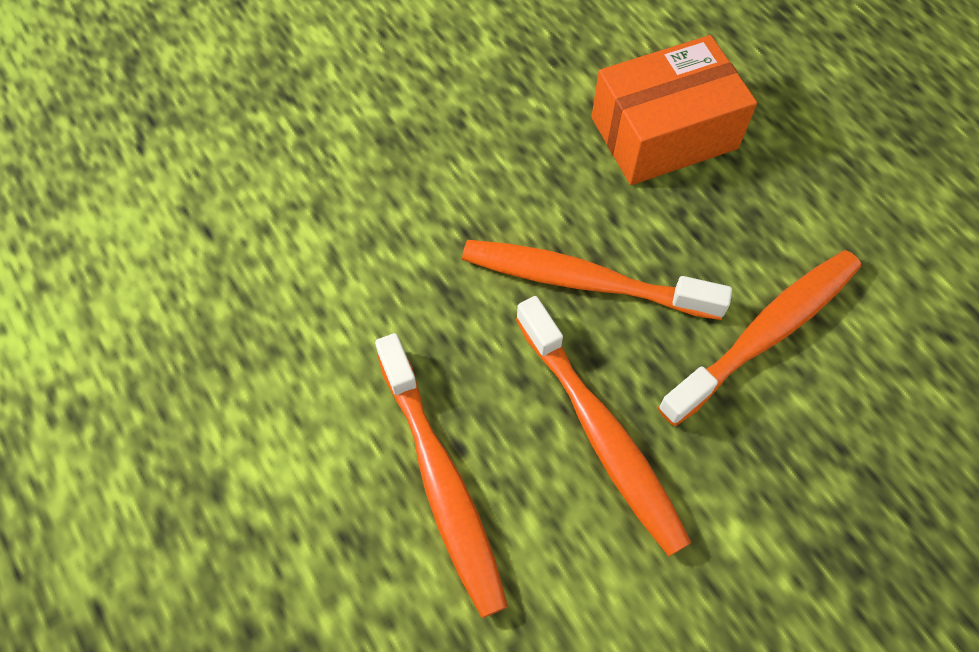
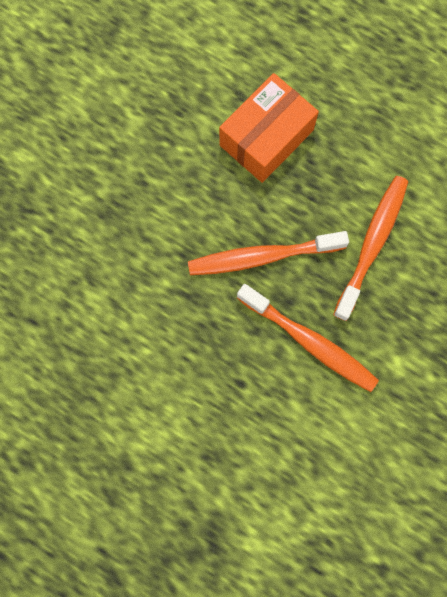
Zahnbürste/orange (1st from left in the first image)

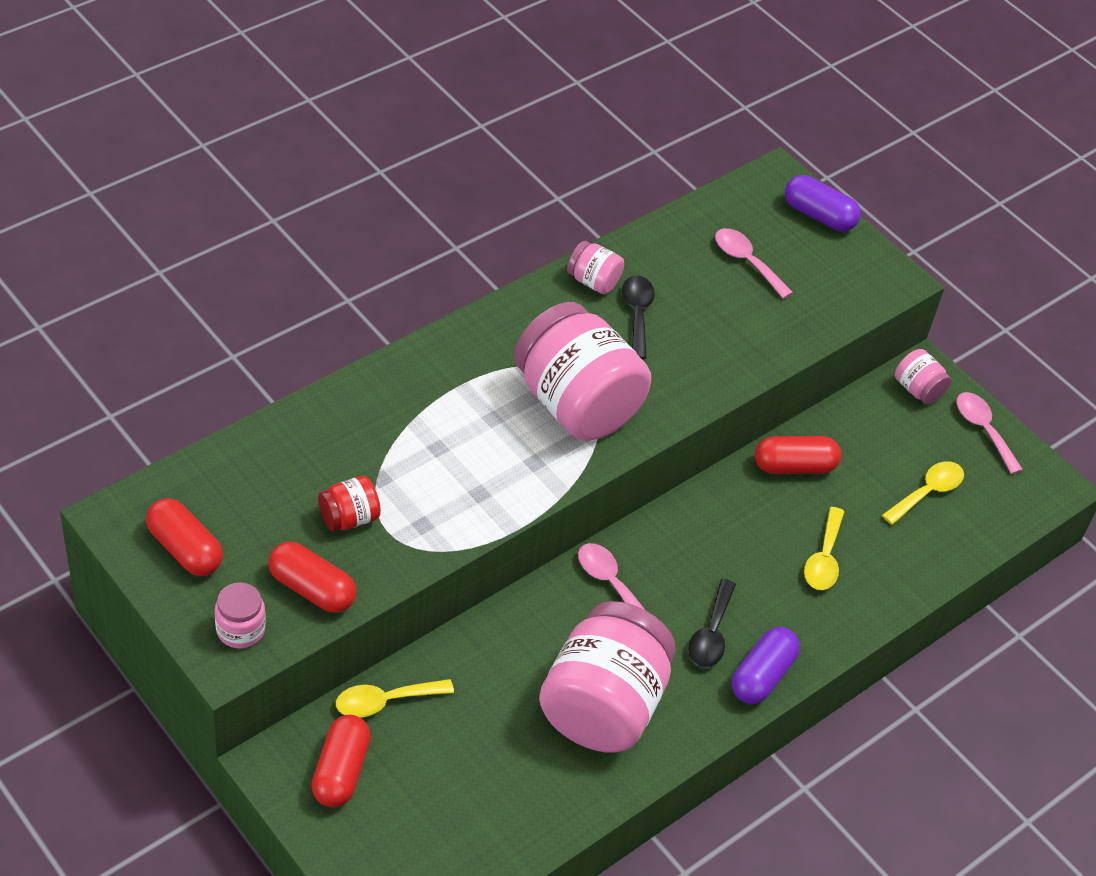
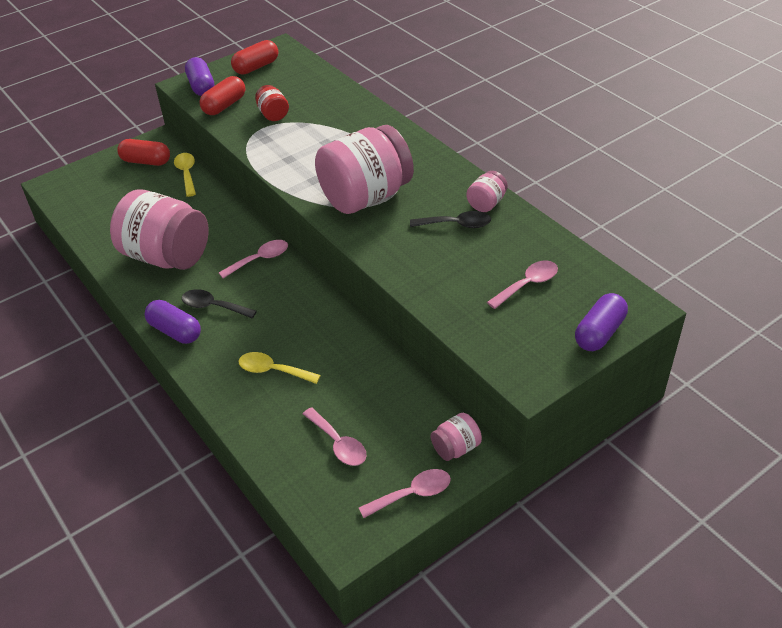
Kapsel/rot (4th from left in the first image); Kapsel/lila (2nd from left); Löffel/rosa (2nd from left)

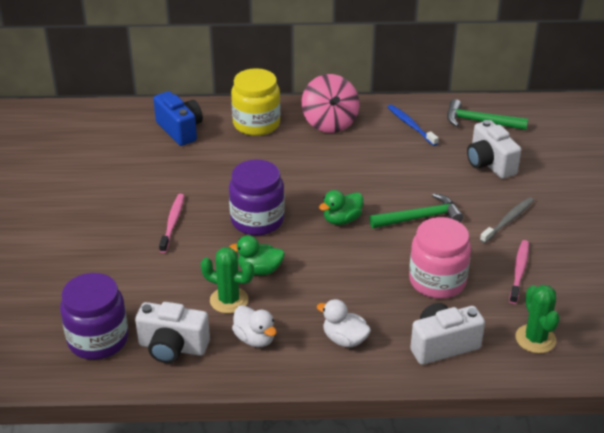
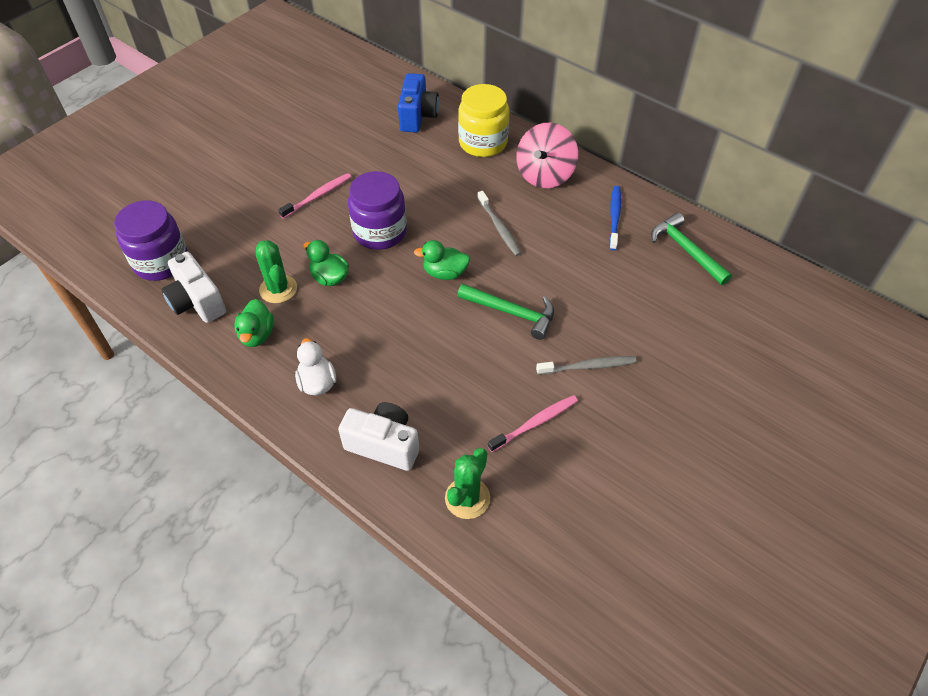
Einmachglas/rosa; Kamera/weiß (3rd from left in the first image); Zahnbürste/grau (1st from left); Ente/grün (1st from left)

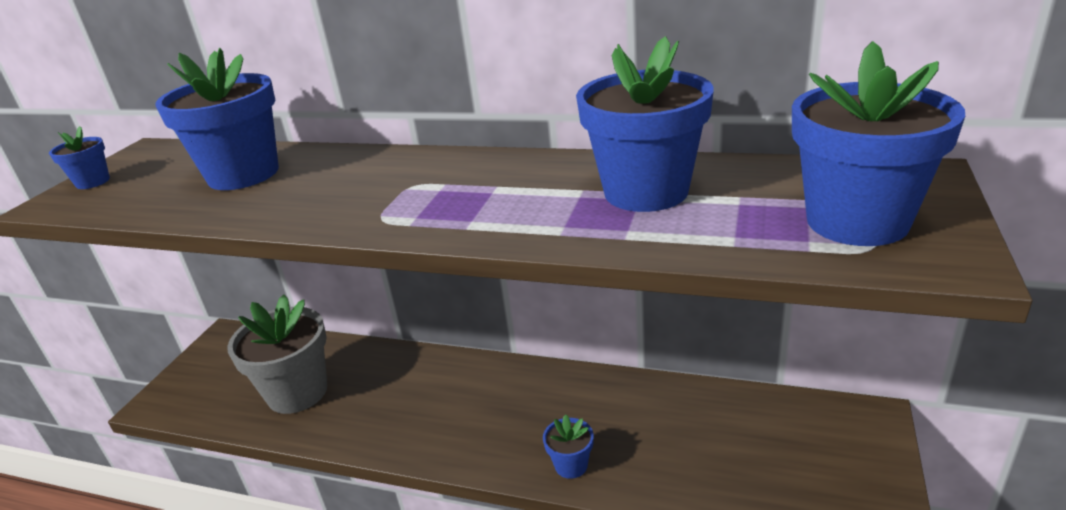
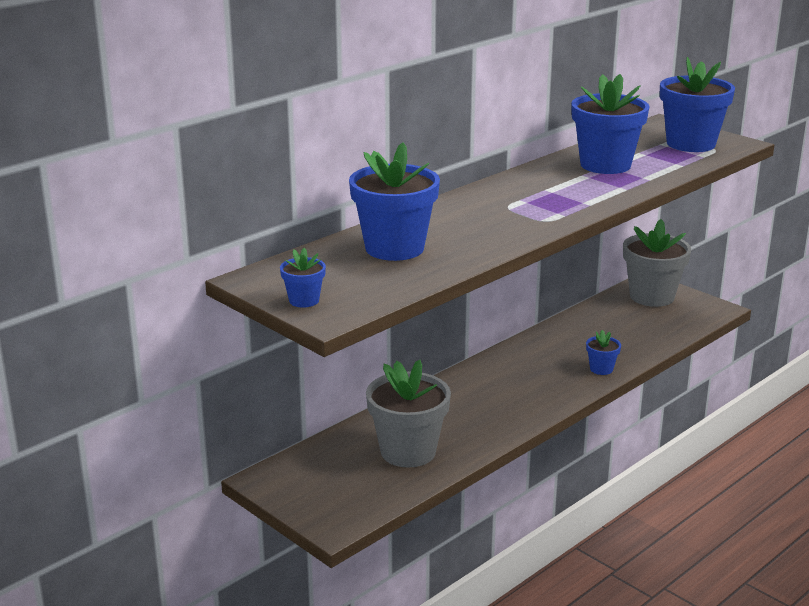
Blumentopf/grau (2nd from left)

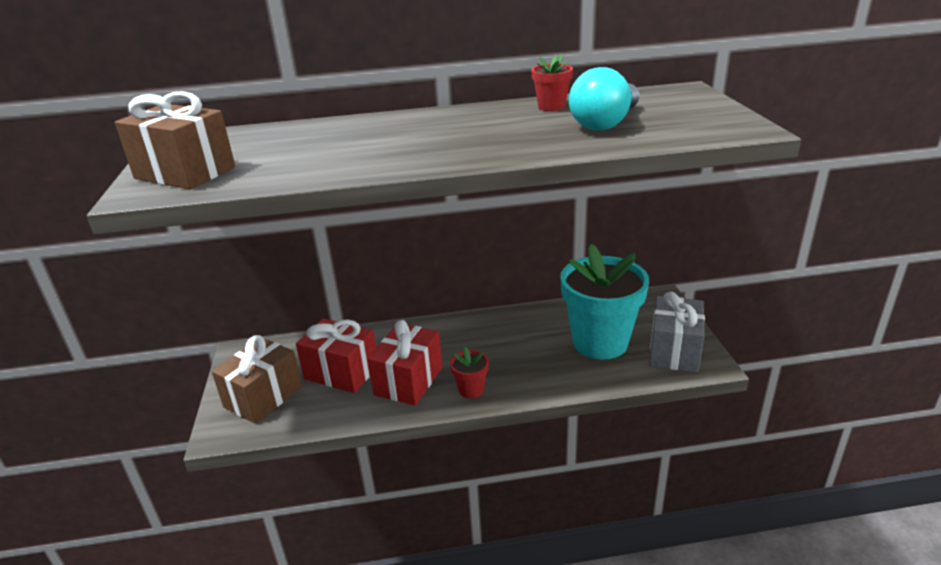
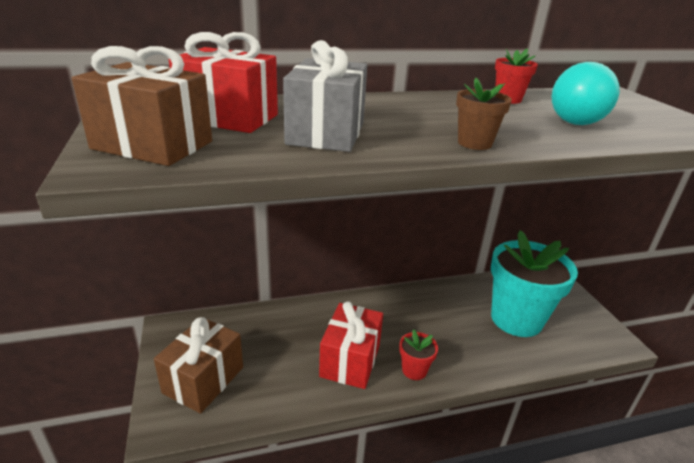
Blumentopf/braun; Geschenk/rot (1st from left); Geschenk/grau

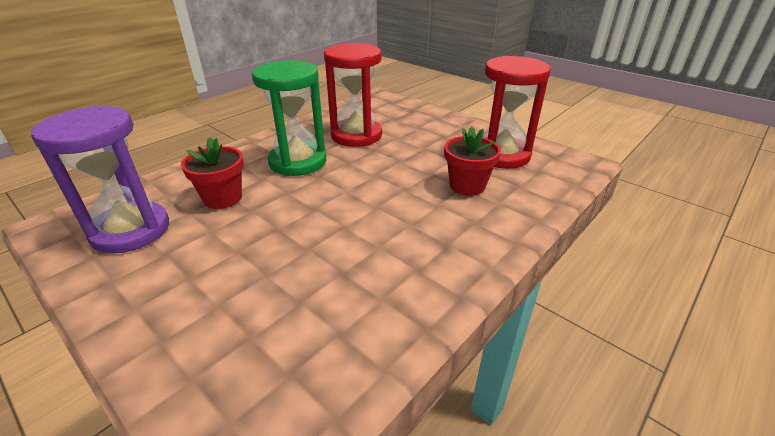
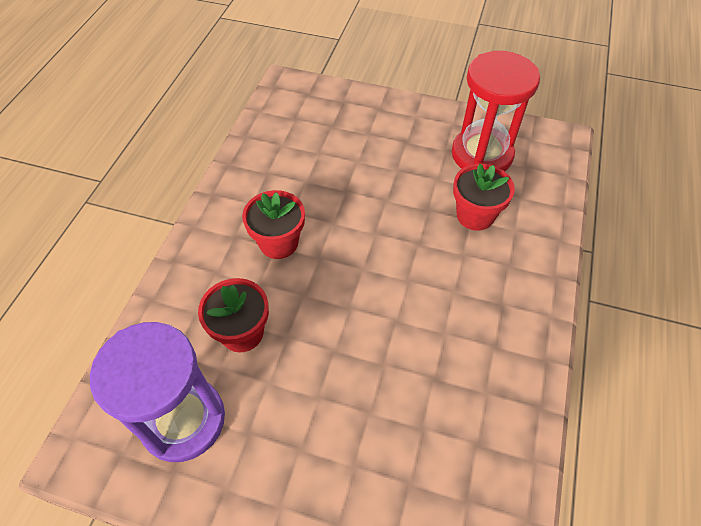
Sanduhr/rot (1st from left in the first image); Blumentopf/rot (2nd from left)

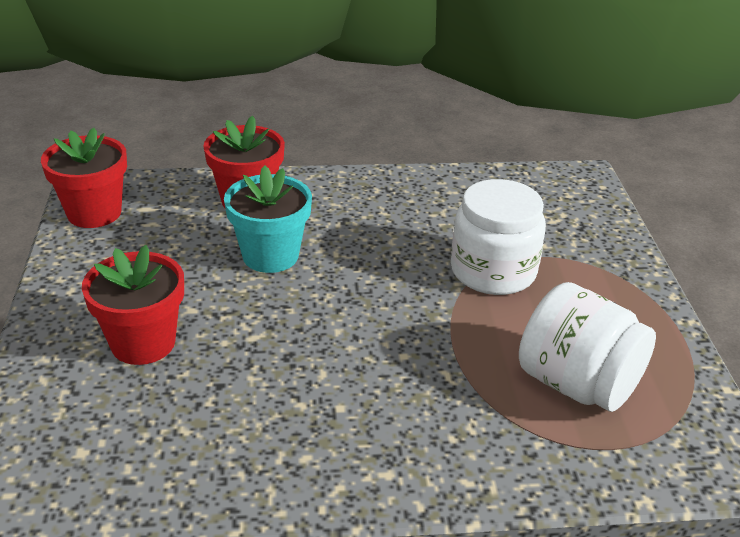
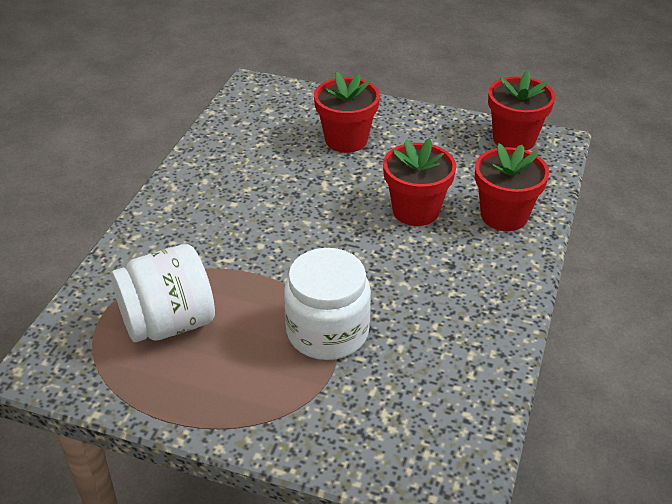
Blumentopf/rot (2nd from left)

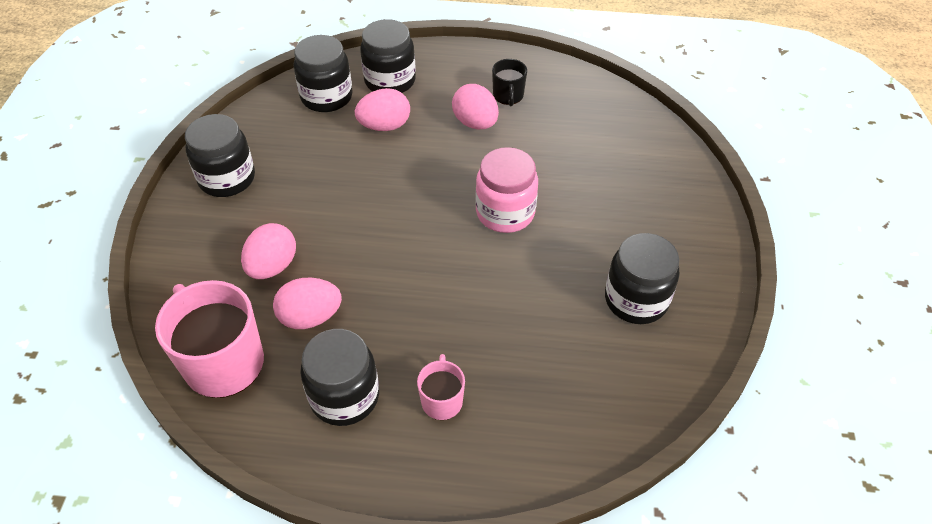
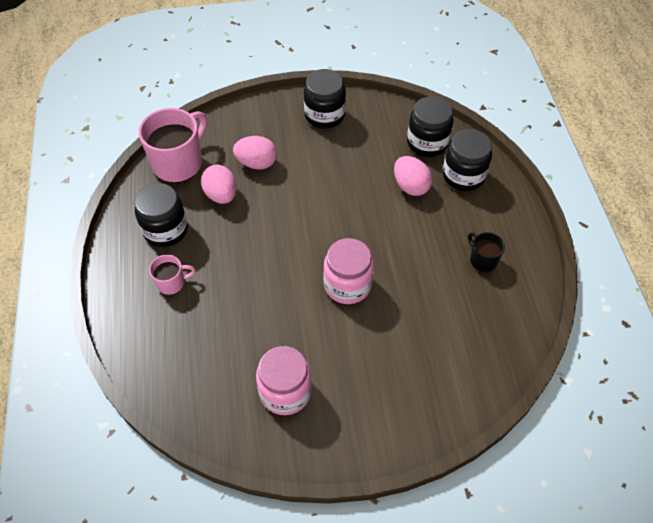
Ei/rosa (4th from left in the first image); Einmachglas/rosa (1st from left); Tasse/schwarz

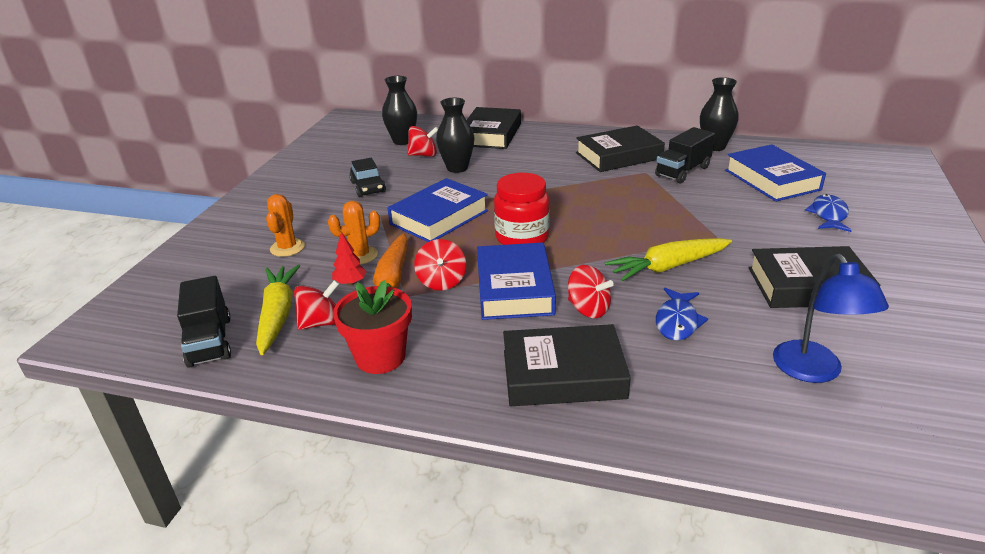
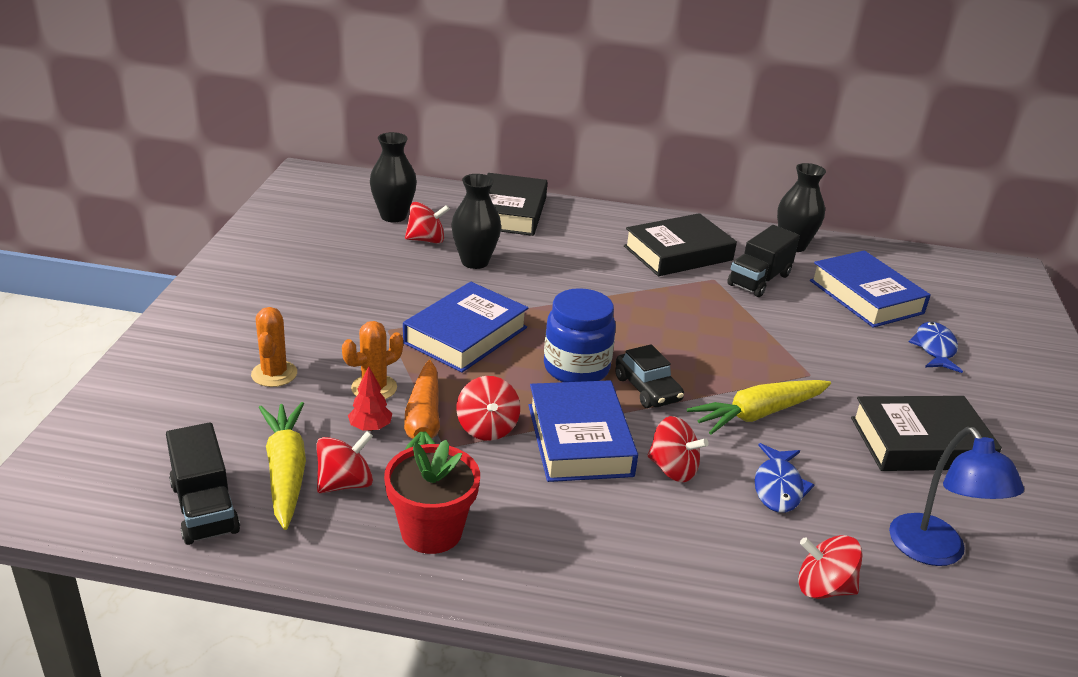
Buch/schwarz (2nd from left in the first image); Kreisel/rot (5th from left); Auto/schwarz; Einmachglas/blau

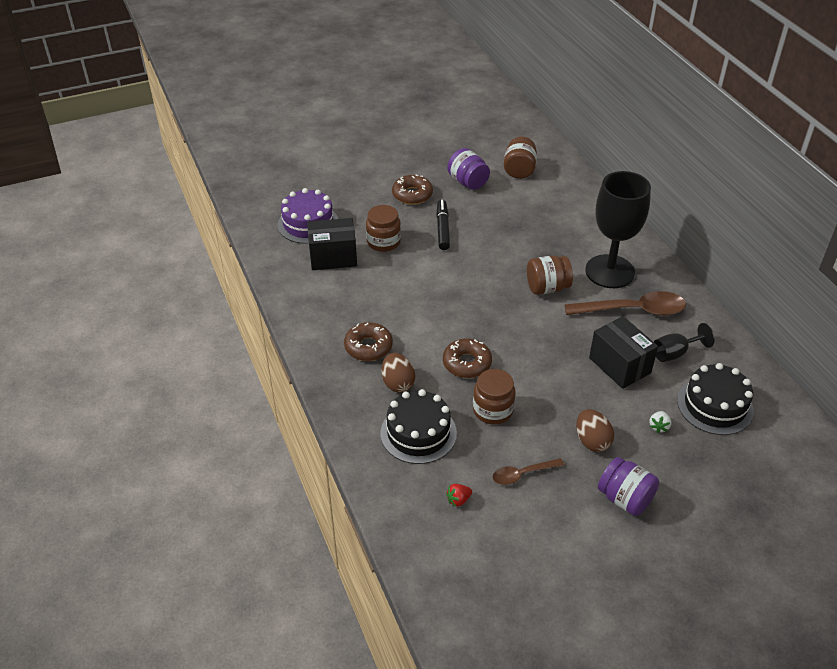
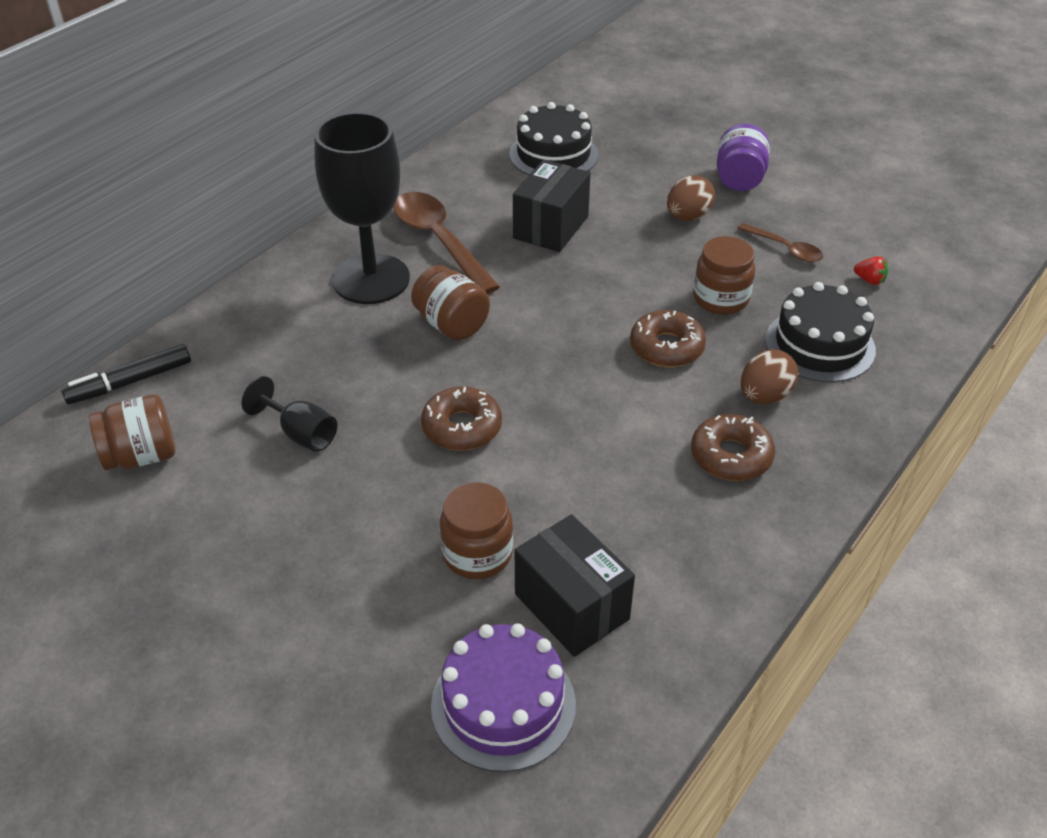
Einmachglas/lila (1st from left in the first image); Erdbeere/weiß; Donut/braun (1st from left); Filzstift/schwarz; Kelch/schwarz (1st from left)

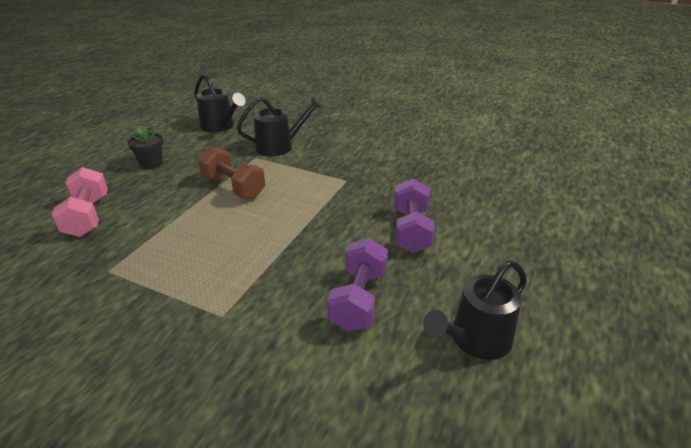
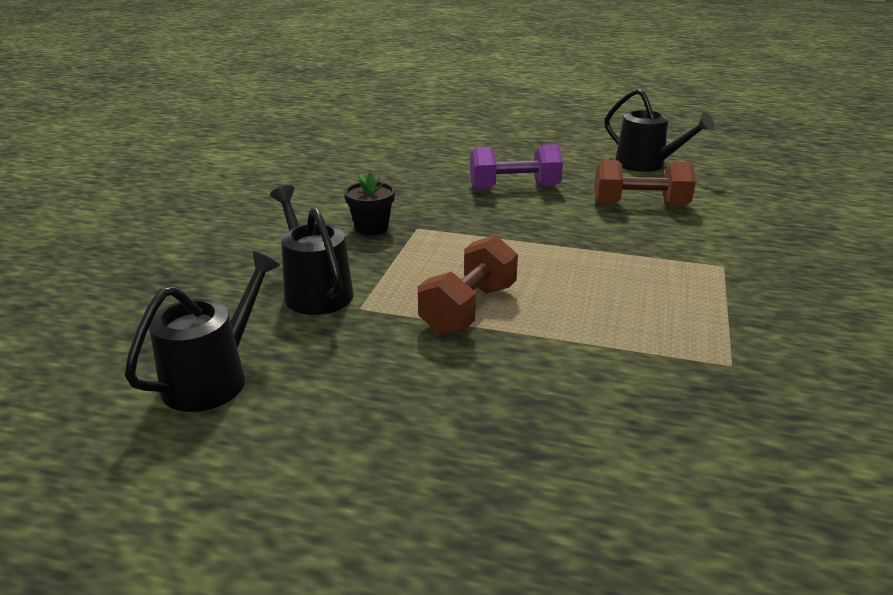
Hantel/rosa; Blumentopf/schwarz; Hantel/braun (2nd from left)

